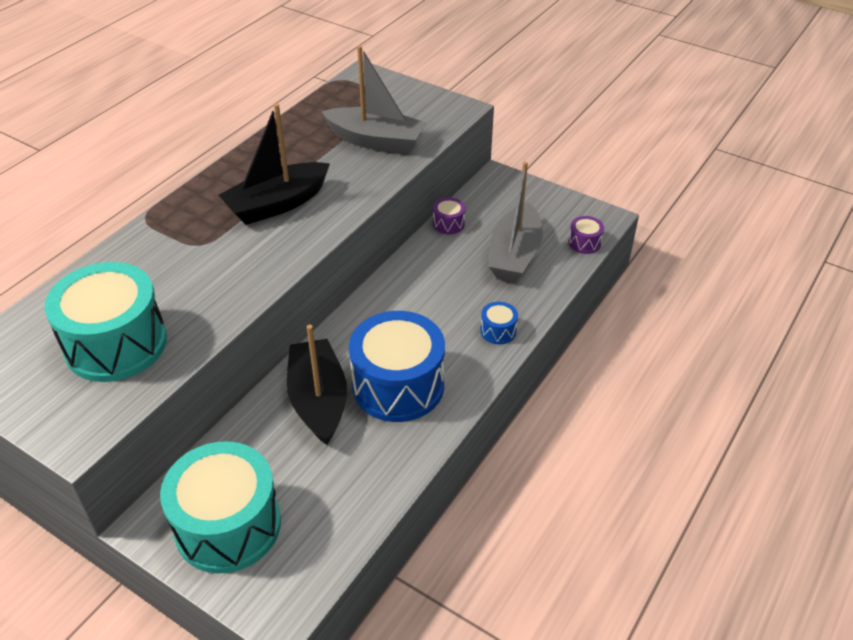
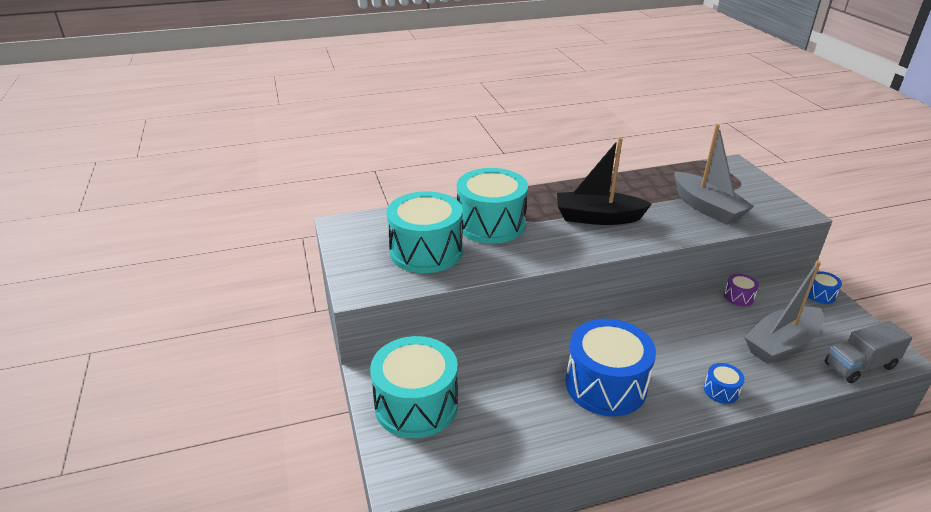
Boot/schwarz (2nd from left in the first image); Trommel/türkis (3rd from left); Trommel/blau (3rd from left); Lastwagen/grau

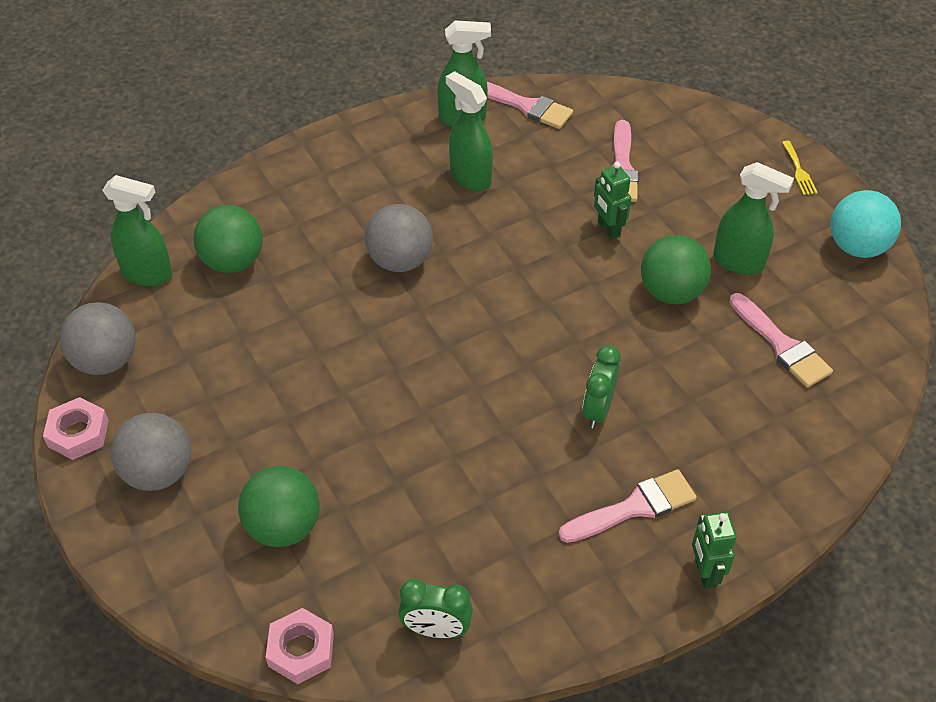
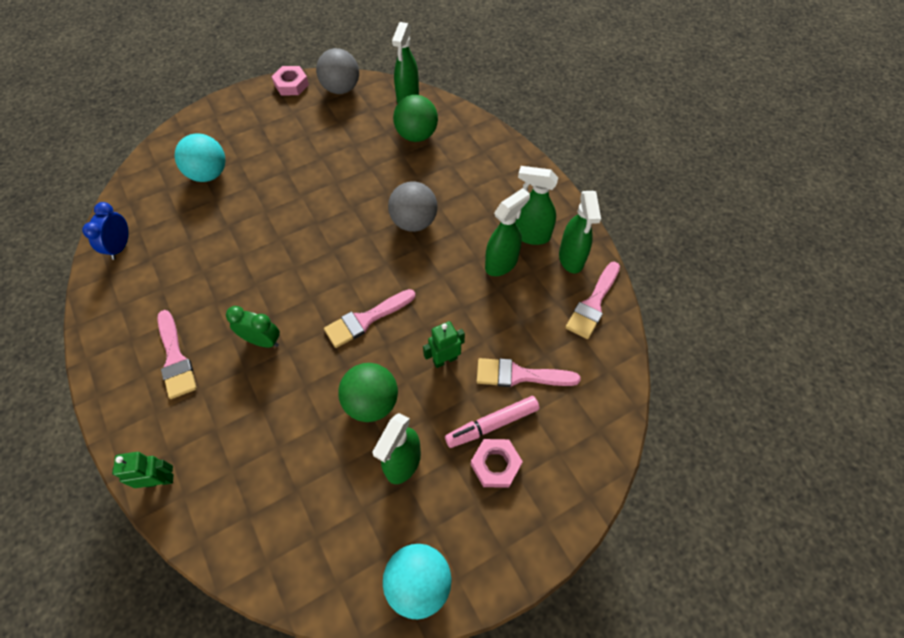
Ball/grau (2nd from left in the first image); Gabel/gelb; Filzstift/rosa; Sprühflasche/grün (4th from left); Sechskantmutter/rosa (2nd from left); Roboter/grün (1st from left); Pinsel/rosa (2nd from left); Ball/türkis (1st from left); Wecker/blau

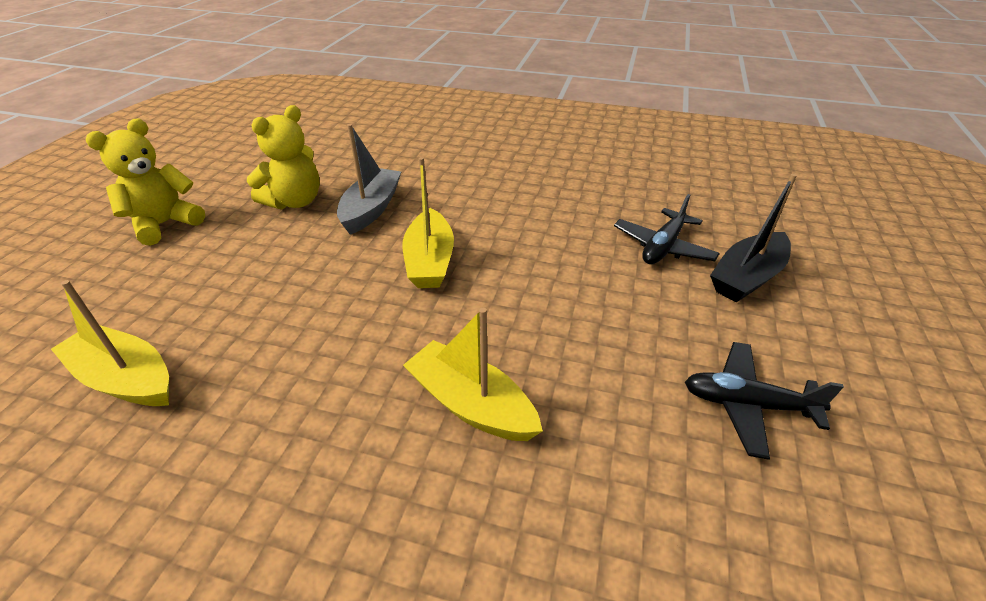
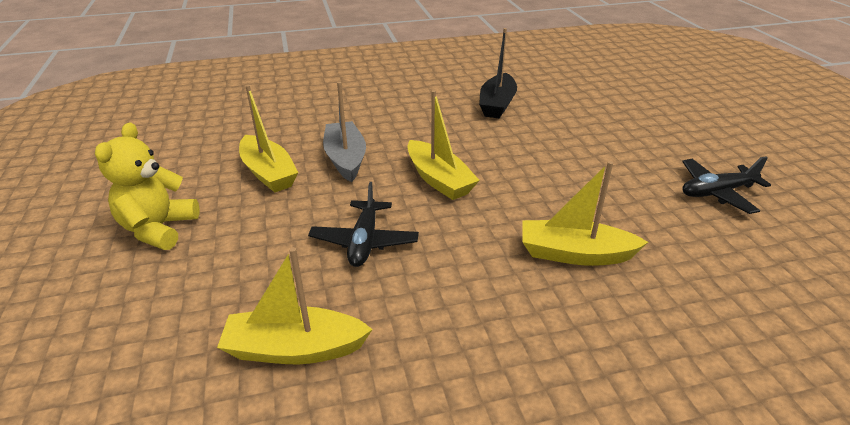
Flugzeug/schwarz (1st from left); Boot/schwarz; Boot/gelb (1st from left)

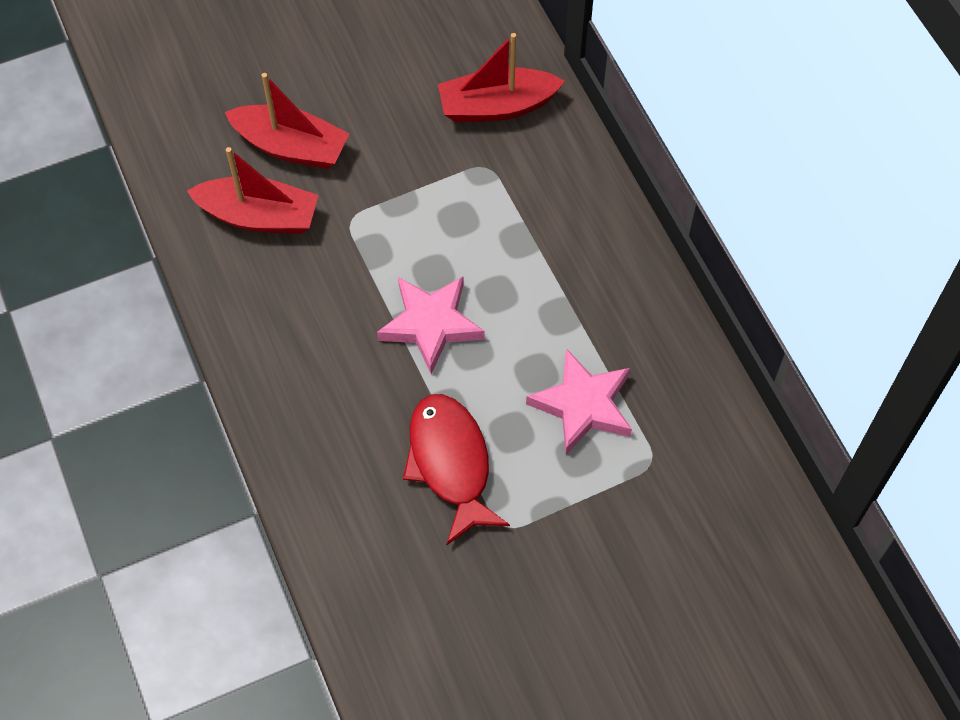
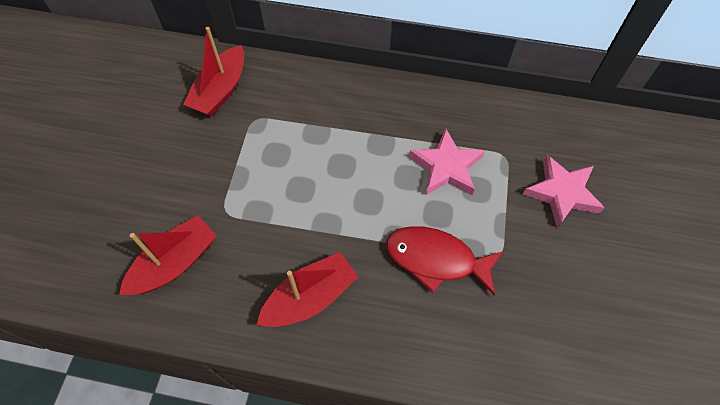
Boot/rot (3rd from left); Stern/rosa (2nd from left)

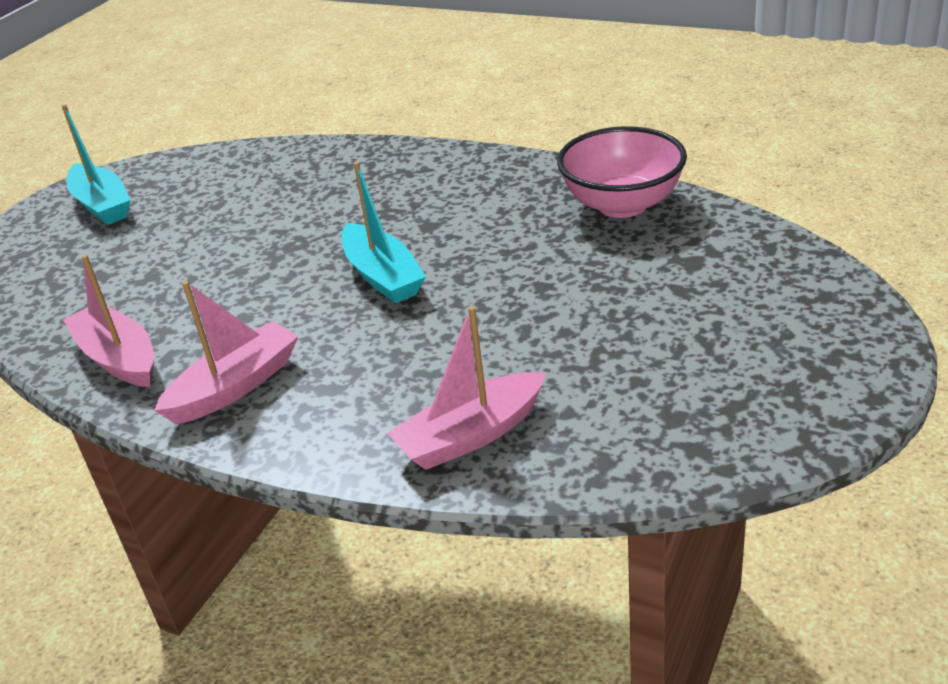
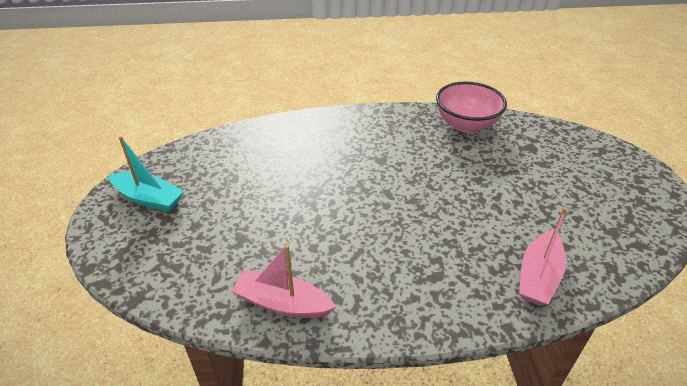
Boot/rosa (2nd from left in the first image); Boot/türkis (2nd from left in the first image)

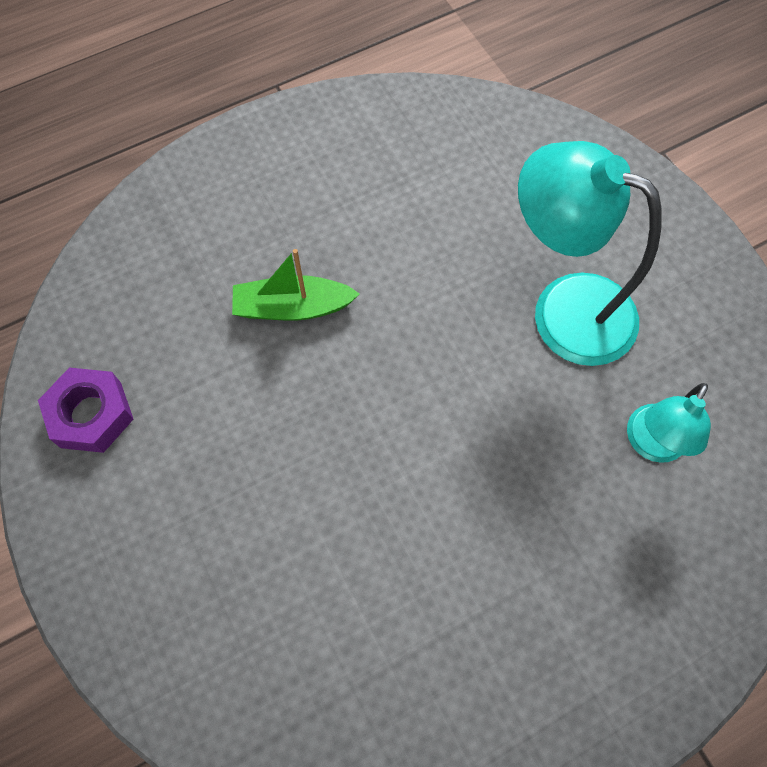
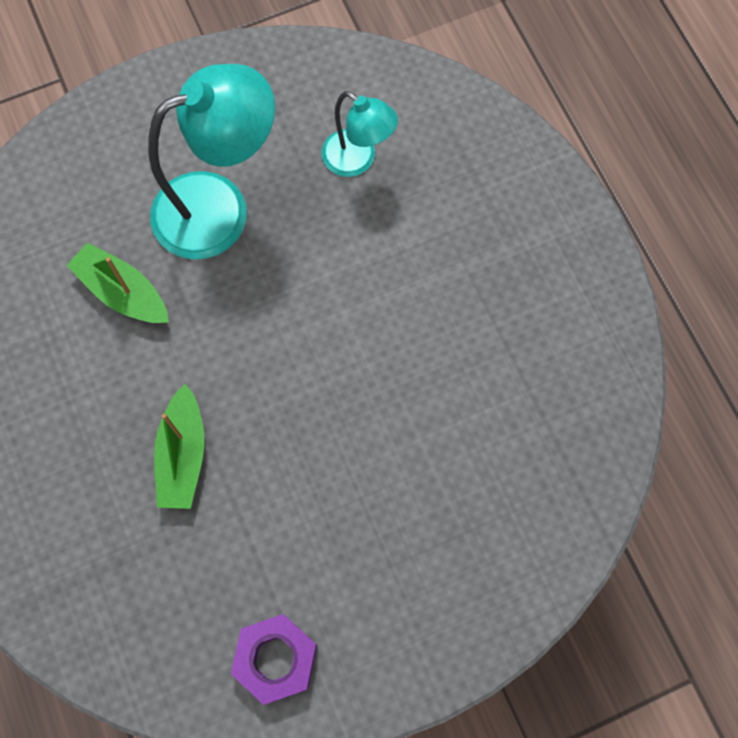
Boot/grün (1st from left); Lampe/türkis (1st from left)

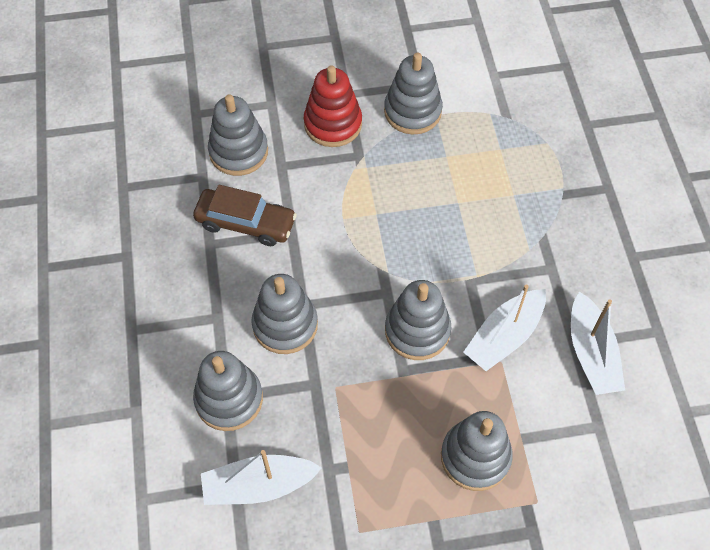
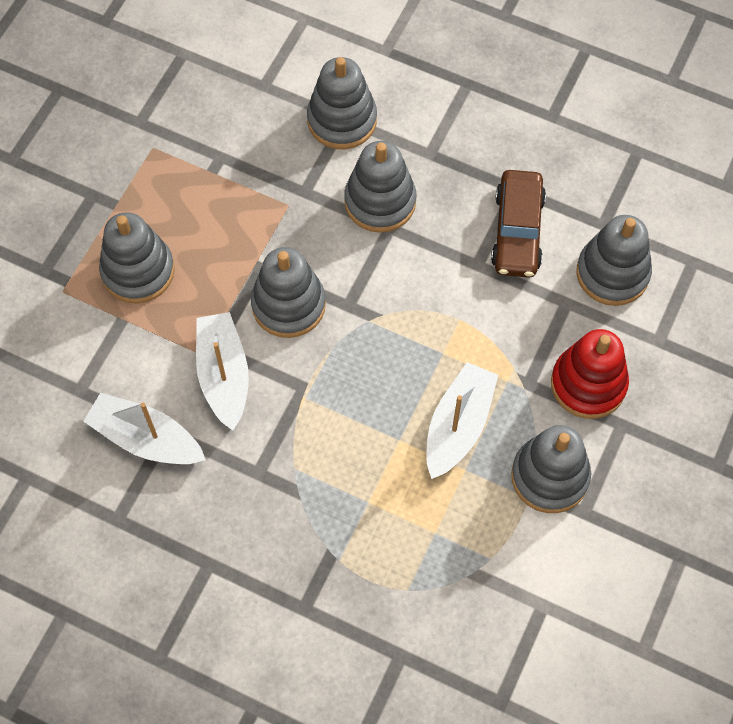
Boot/weiß (3rd from left); Auto/braun

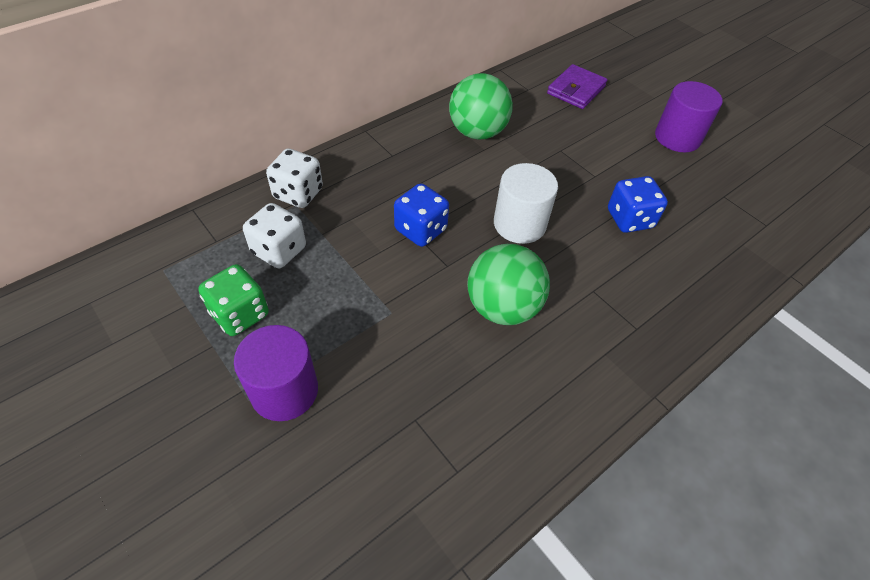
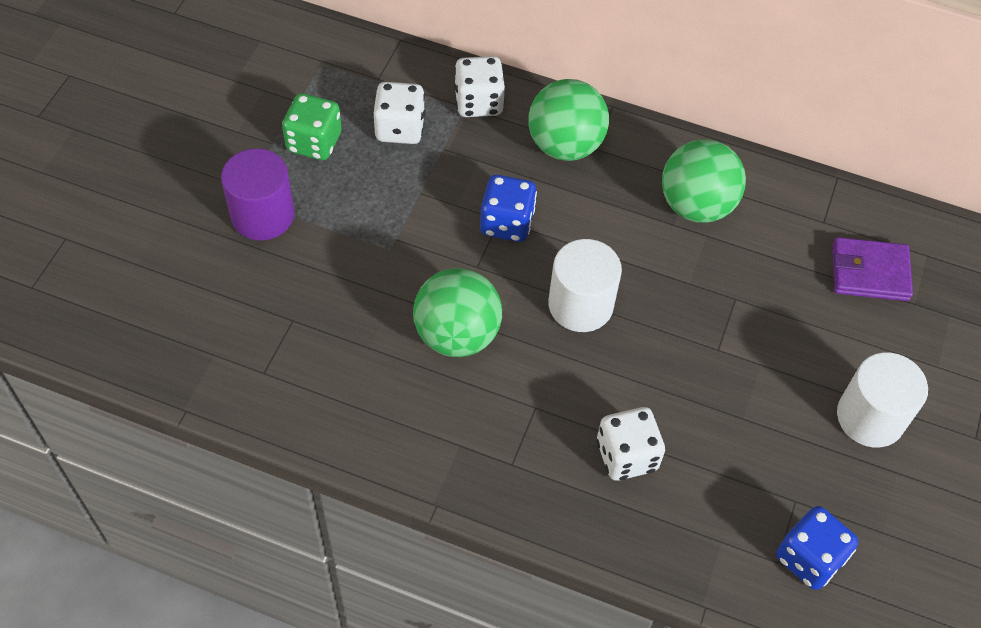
Ball/grün (2nd from left); Spielwürfel/weiß (3rd from left); Spielwürfel/blau (2nd from left); Vollzylinder/weiß (2nd from left)

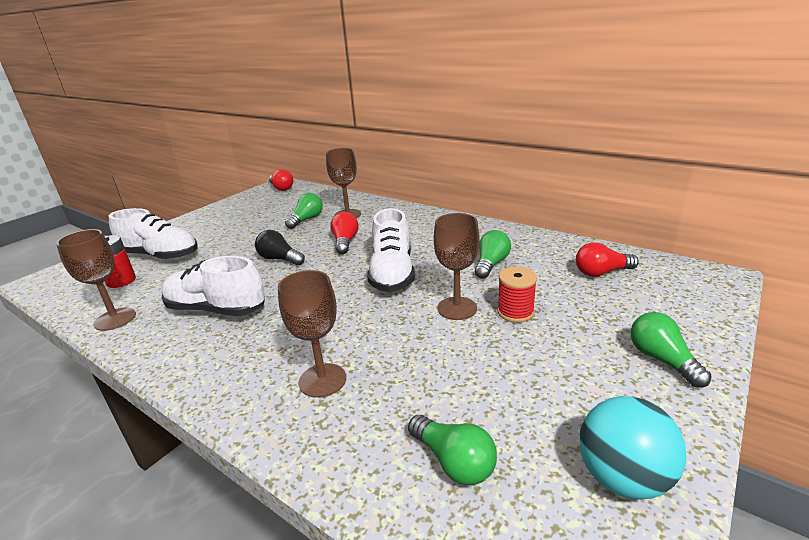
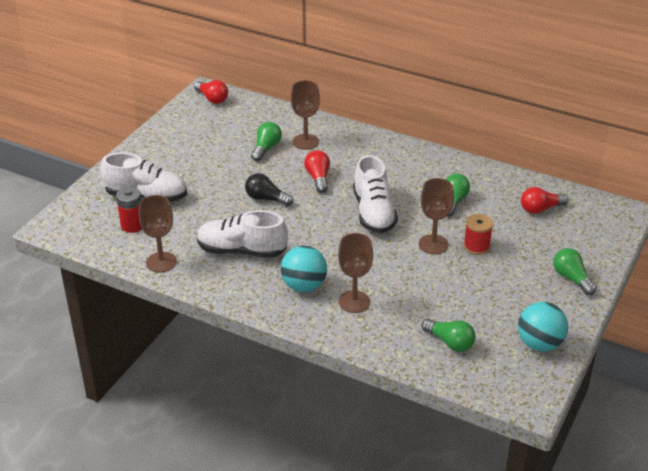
Ball/türkis (1st from left)

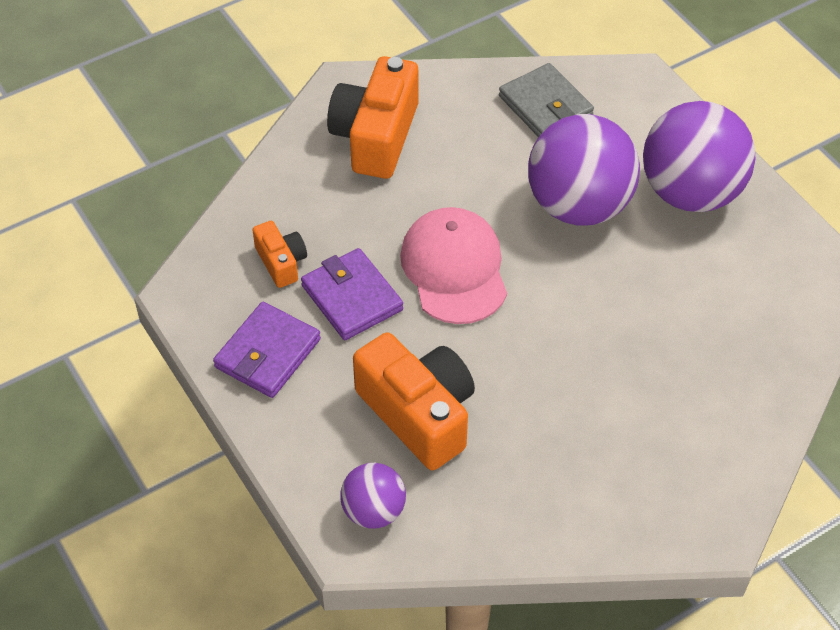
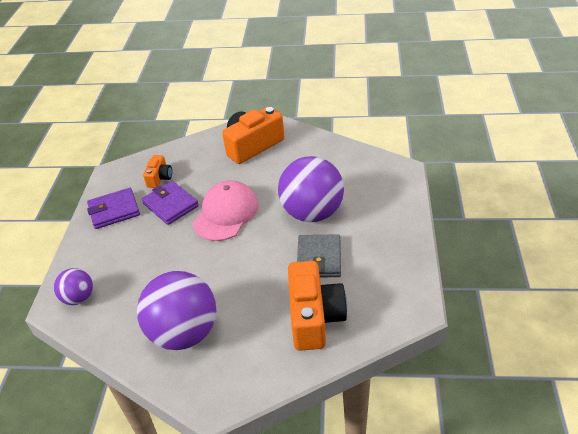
Kamera/orange (3rd from left); Geldbörse/grau; Ball/lila (2nd from left); Geldbörse/lila (2nd from left)

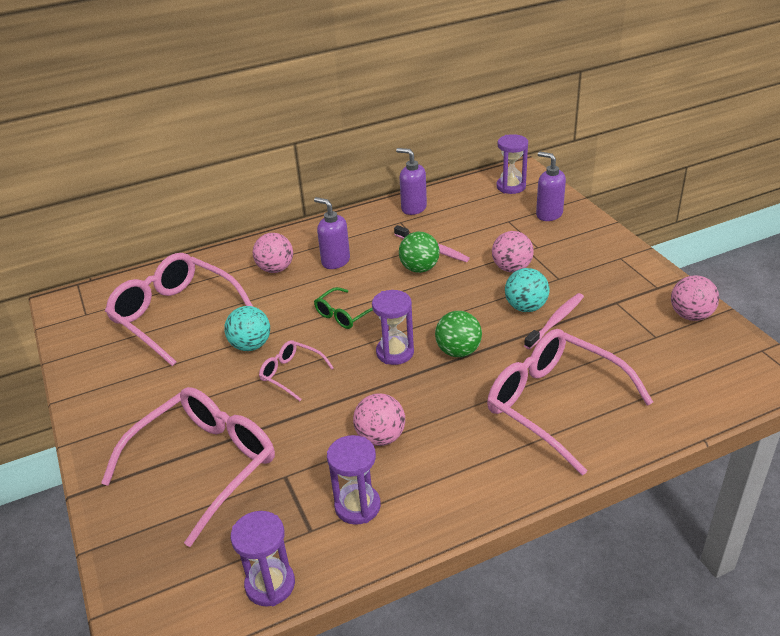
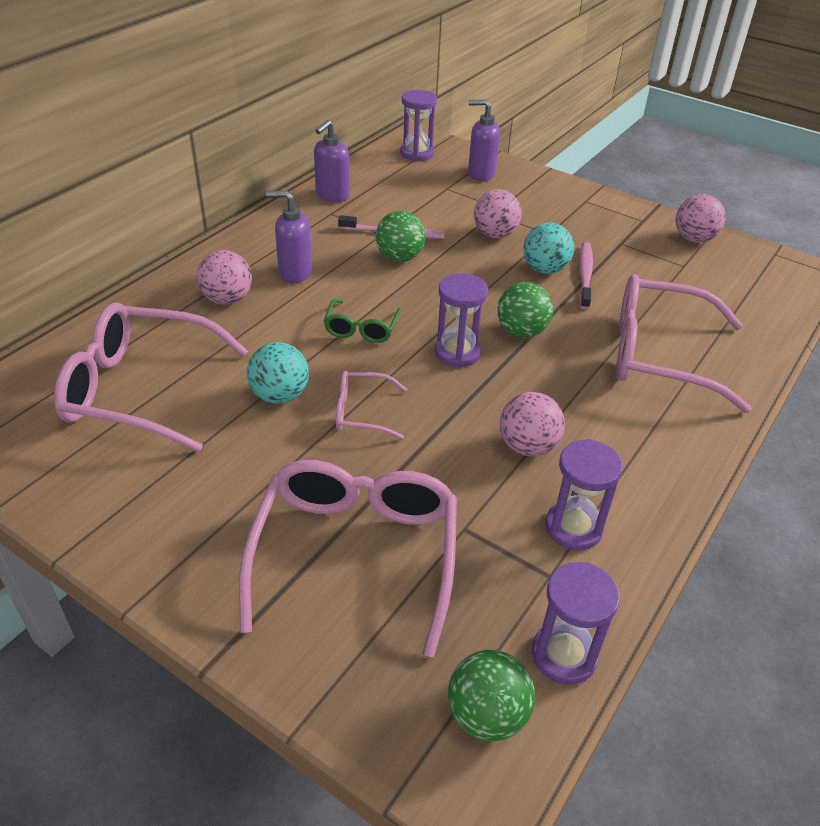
Ball/grün (2nd from left); Seifenspender/lila (2nd from left)

